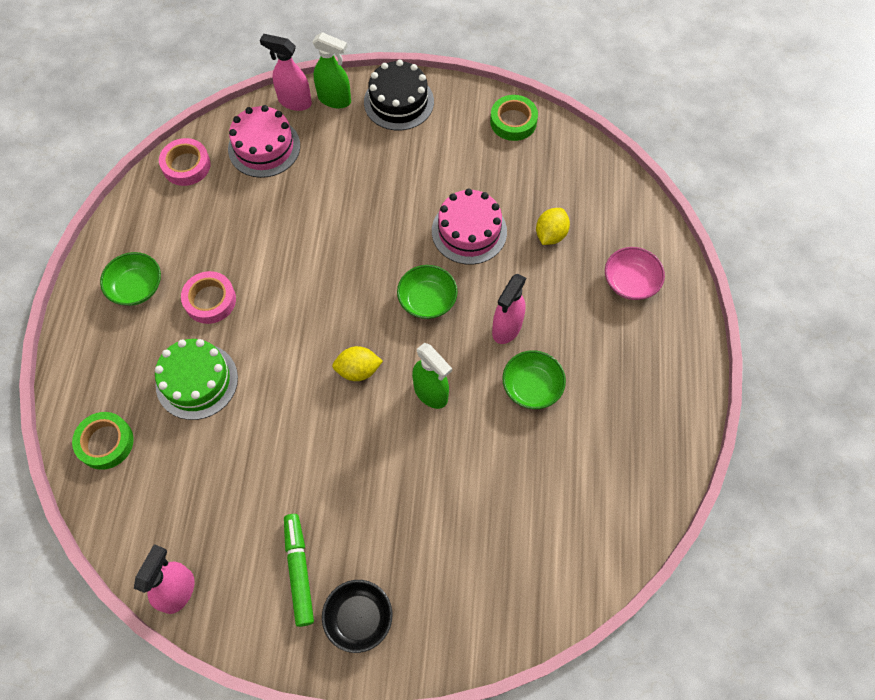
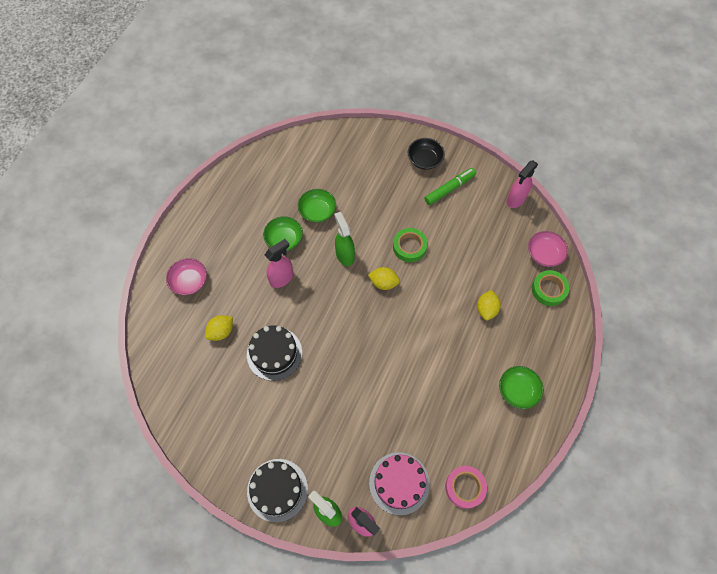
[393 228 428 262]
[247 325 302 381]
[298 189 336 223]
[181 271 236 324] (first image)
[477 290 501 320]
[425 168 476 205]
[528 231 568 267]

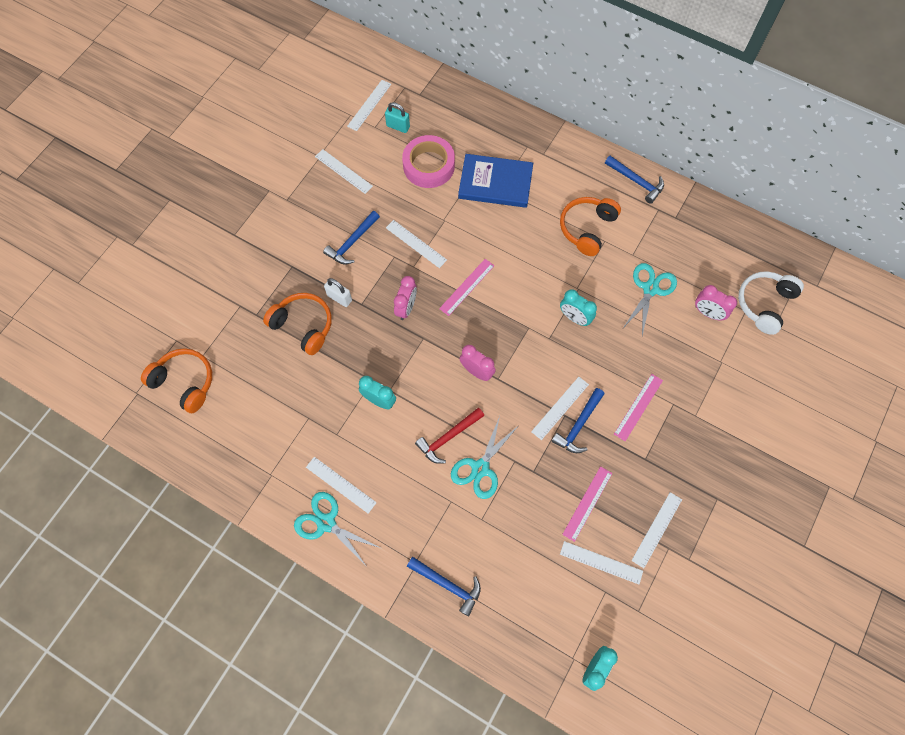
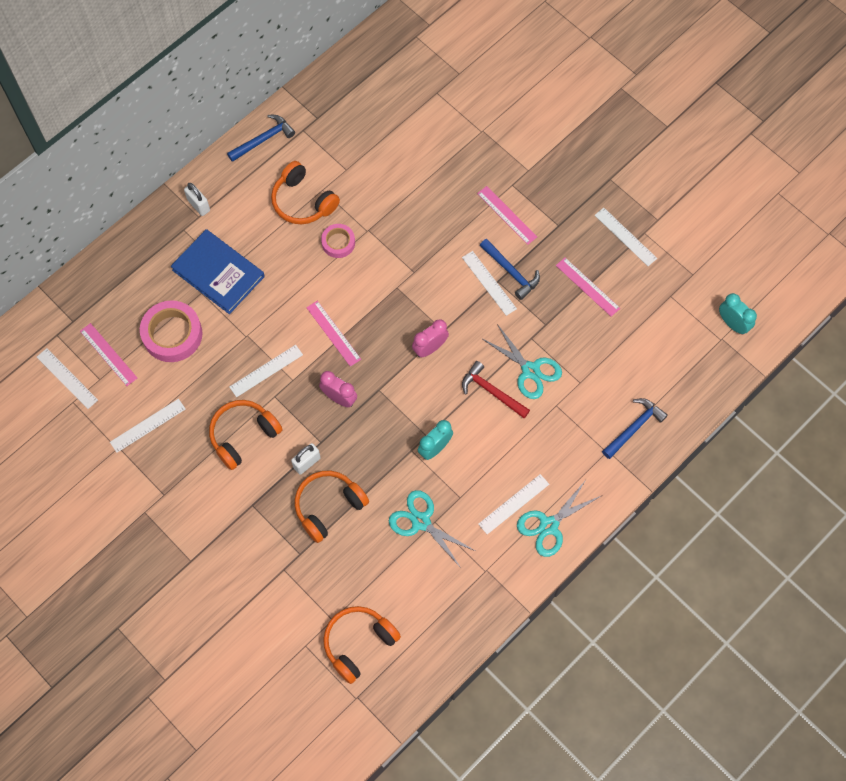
[80 323 137 386]
[171 229 265 314]
[209 400 282 470]
[389 490 475 568]
[738 271 804 335] (first image)
[695 285 737 321] (first image)
[560 289 597 326] (first image)
[462 361 530 418]
[560 541 643 584] (first image)
[184 183 210 216]
[321 224 355 258]

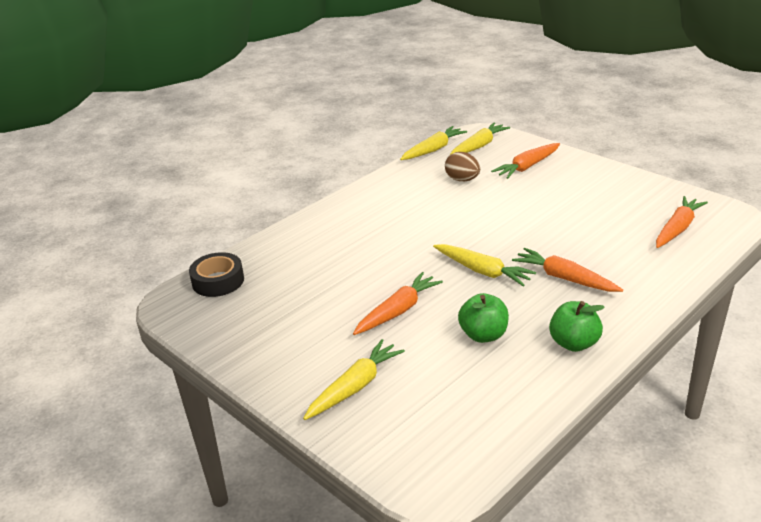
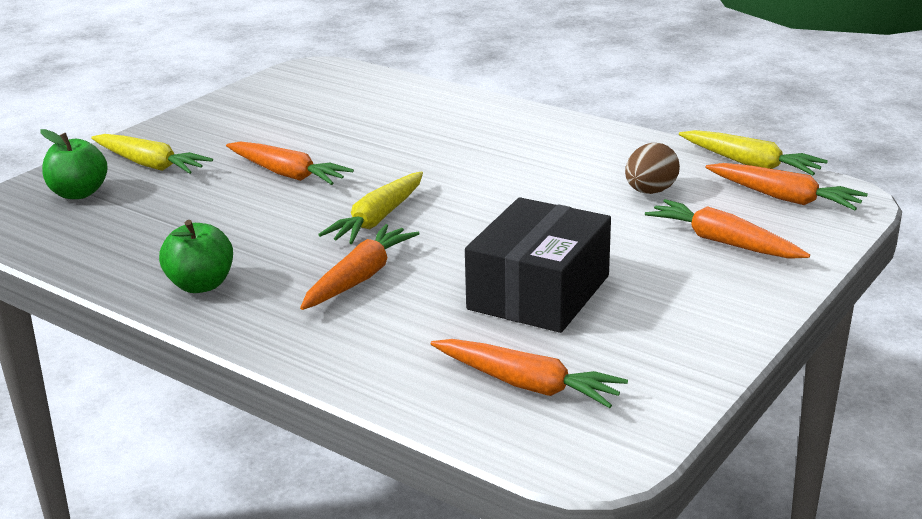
[705 163 868 210]
[189 252 244 297] (first image)
[40 129 108 199]
[465 197 611 333]

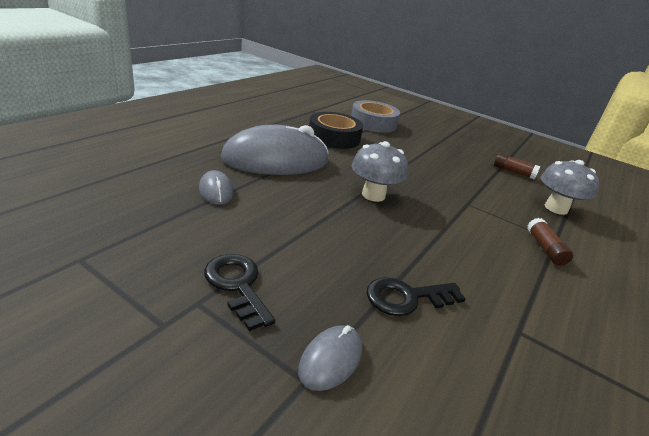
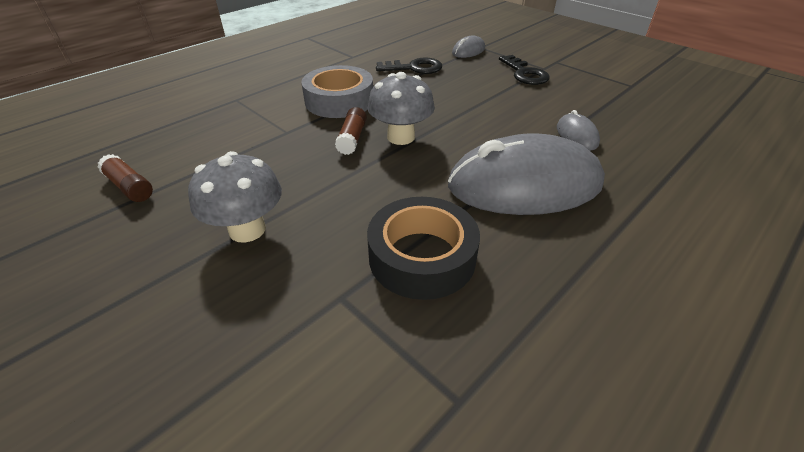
[302 65 373 118]
[188 151 282 243]
[335 107 367 155]

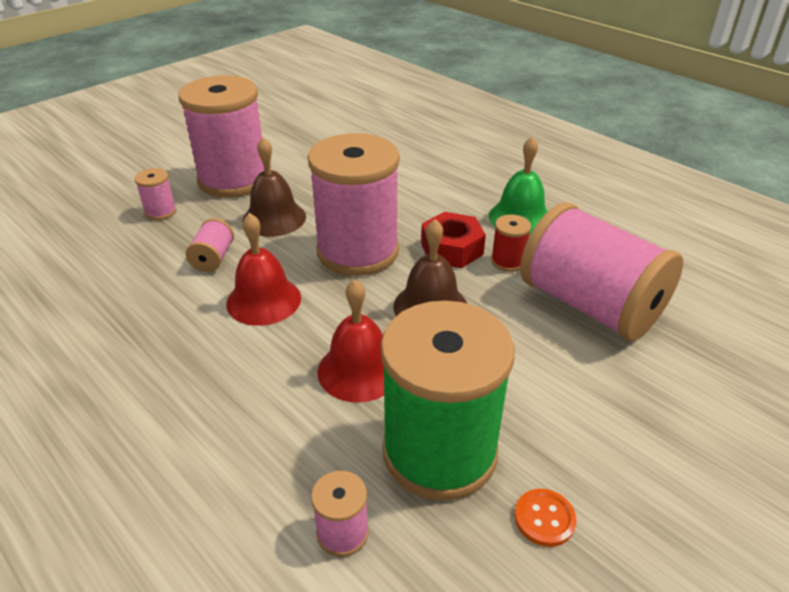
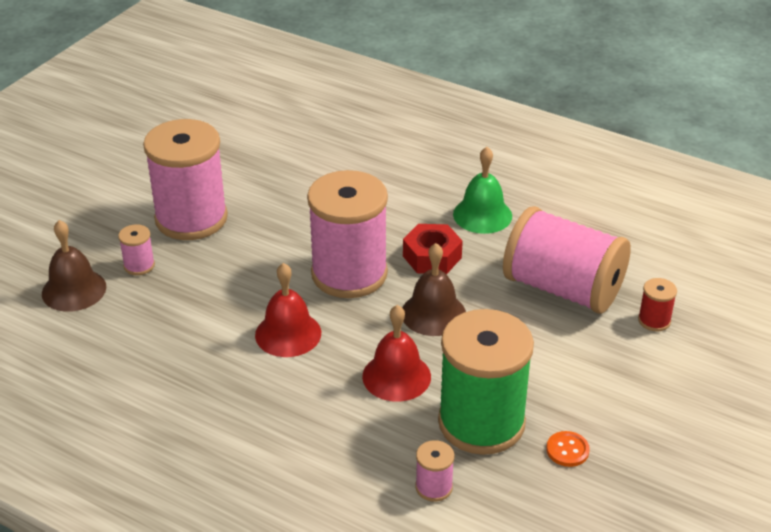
[42 220 106 312]
[638 278 677 331]
[186 218 234 272] (first image)

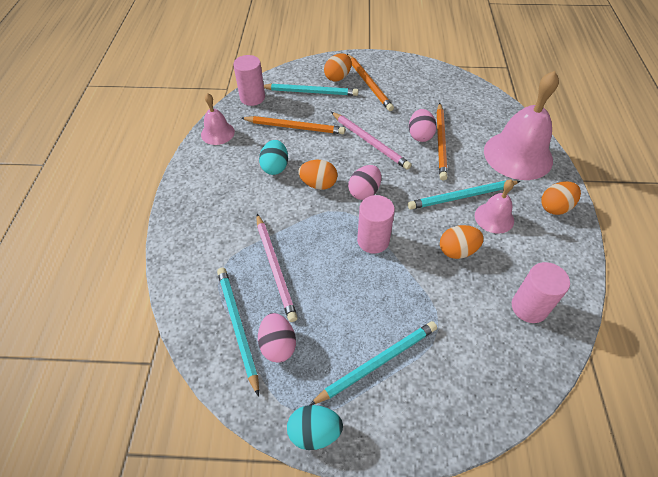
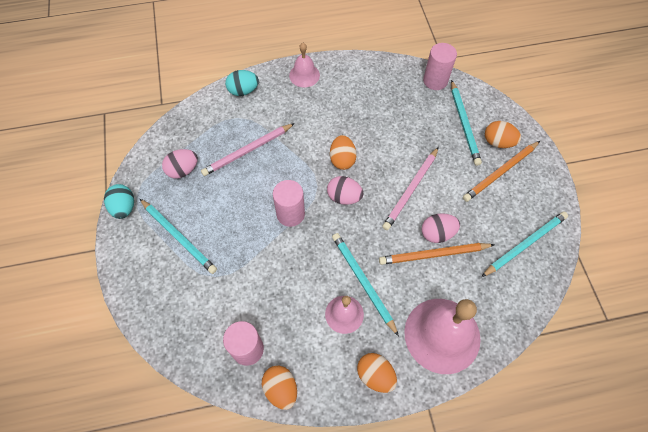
[289 43 320 88]
[241 116 345 134] (first image)
[225 70 259 96]
[262 366 297 410]
[481 212 568 277]

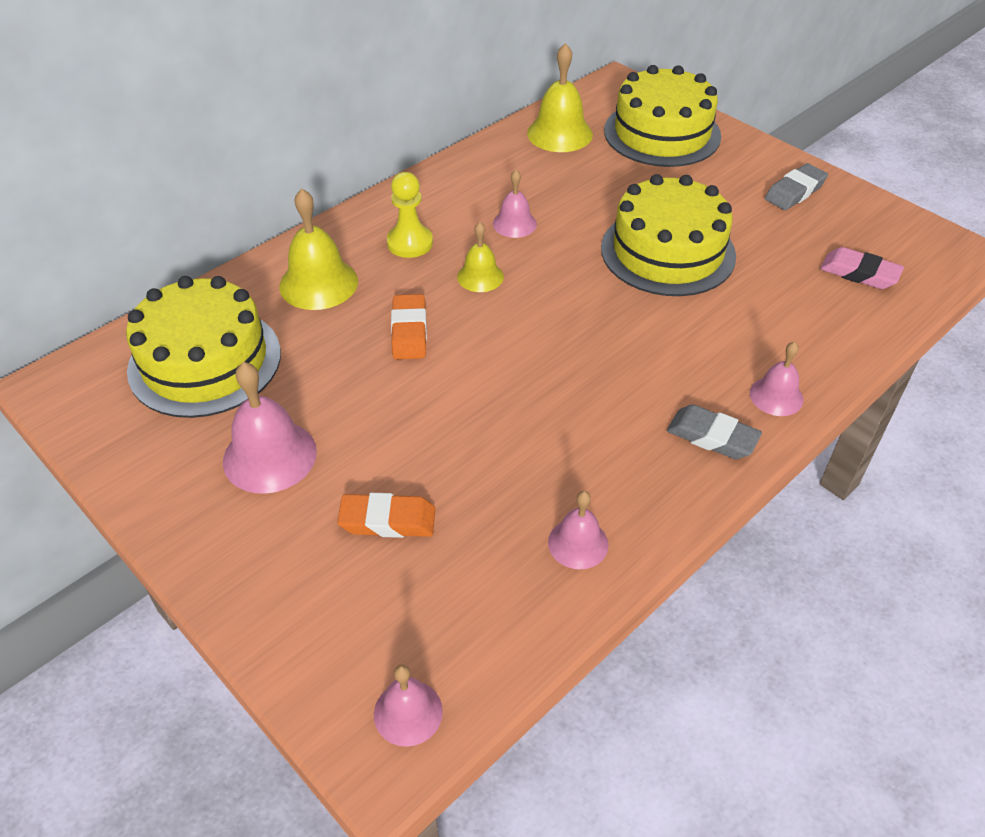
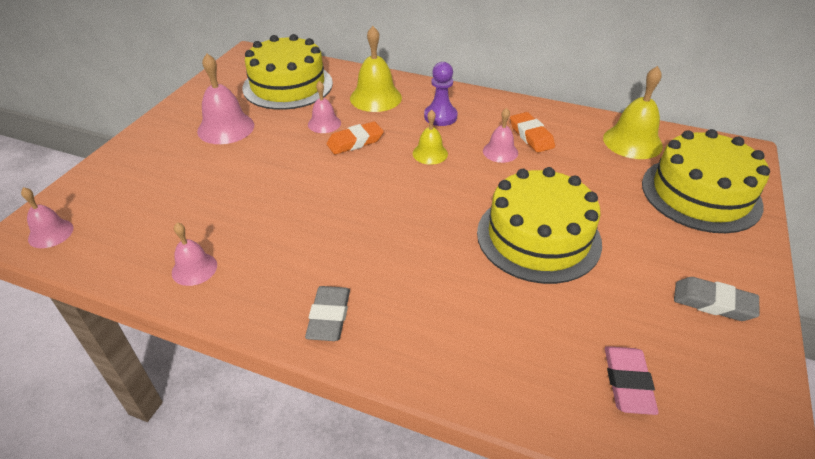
[424 62 458 126]
[308 81 341 133]
[510 112 555 153]

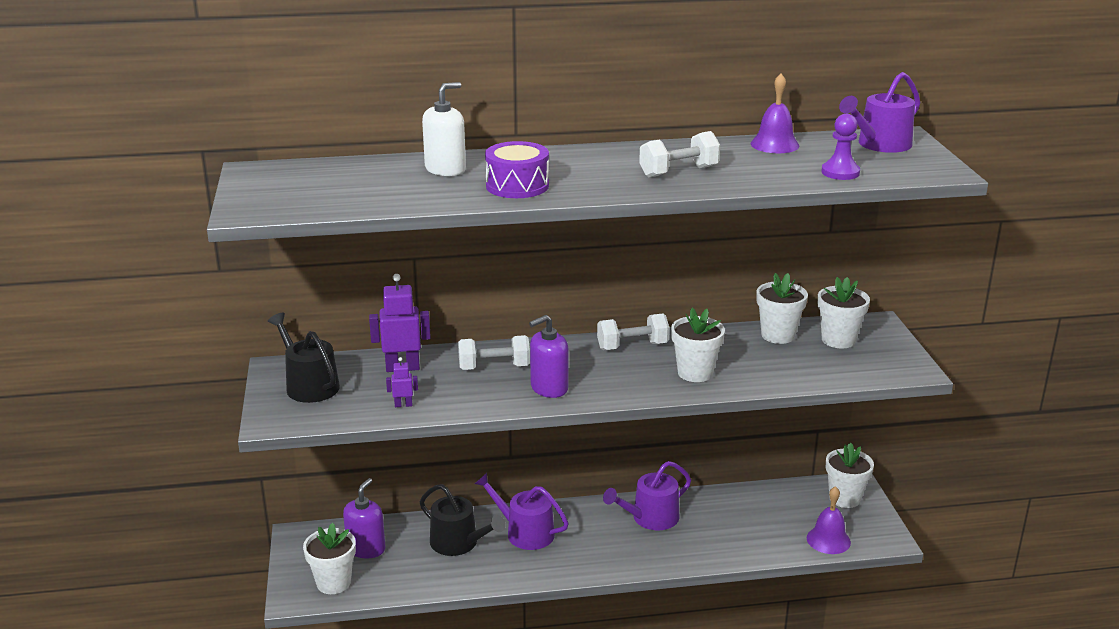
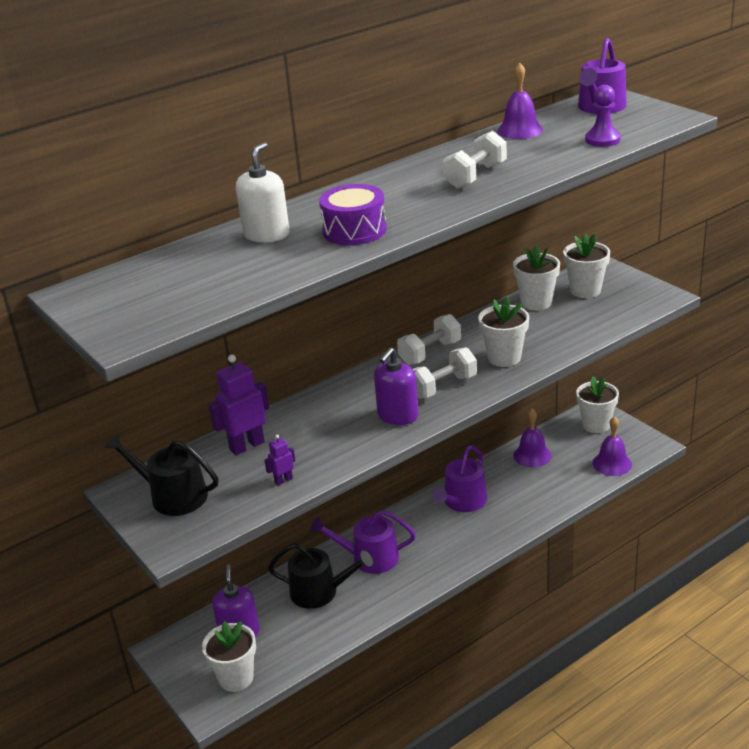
[413 347 477 399]
[513 409 552 467]

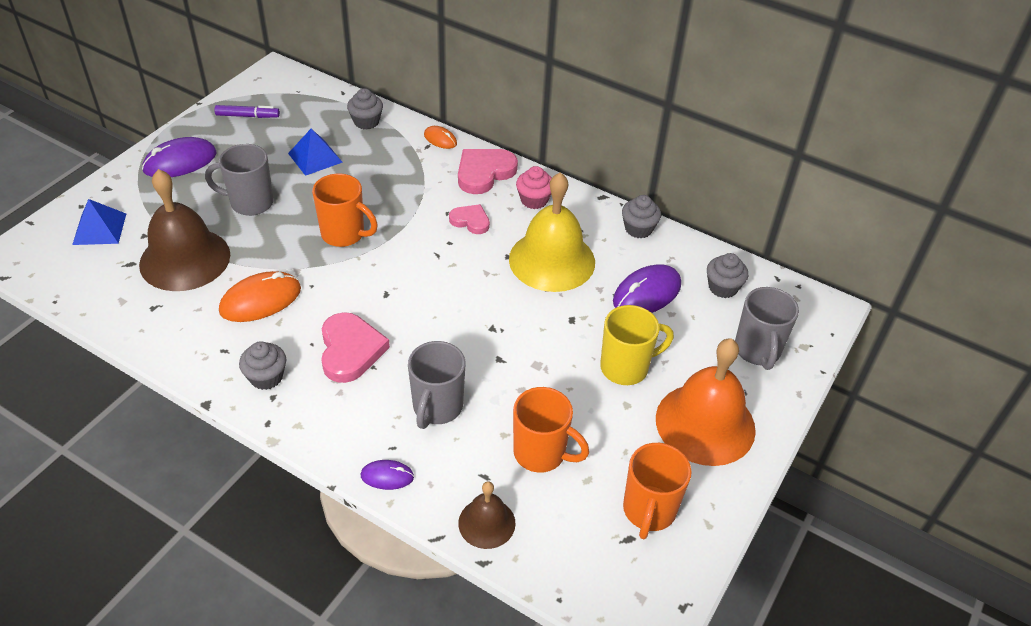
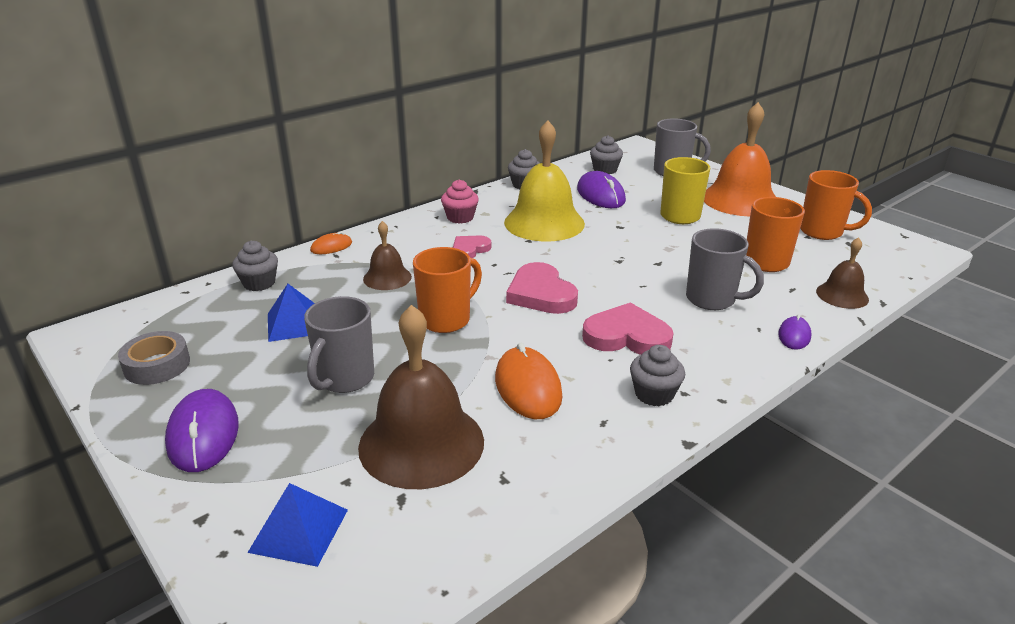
[118 331 190 385]
[506 262 578 314]
[363 221 412 290]

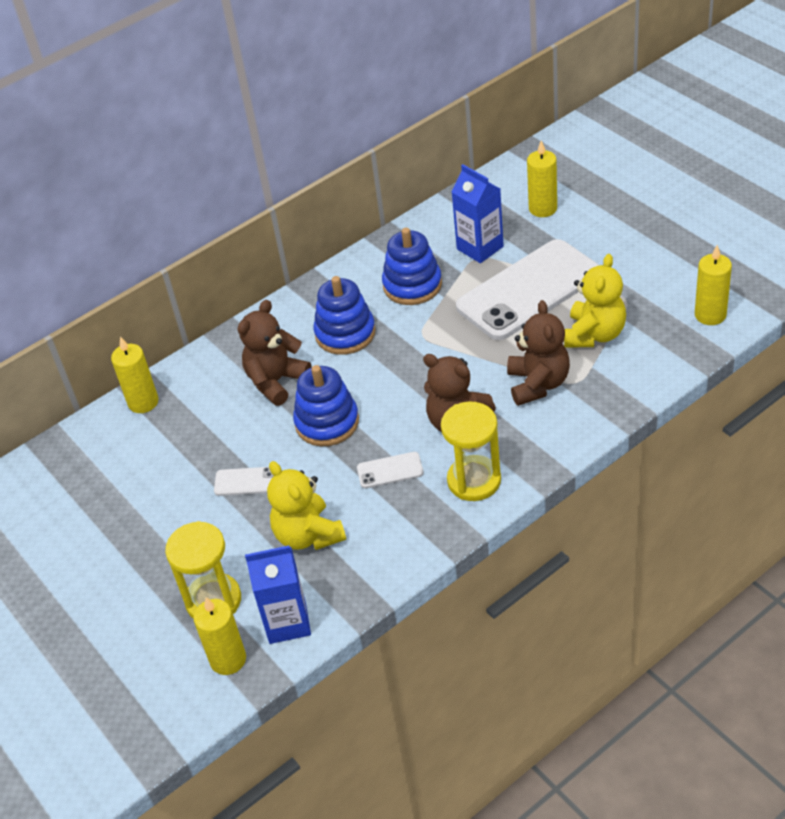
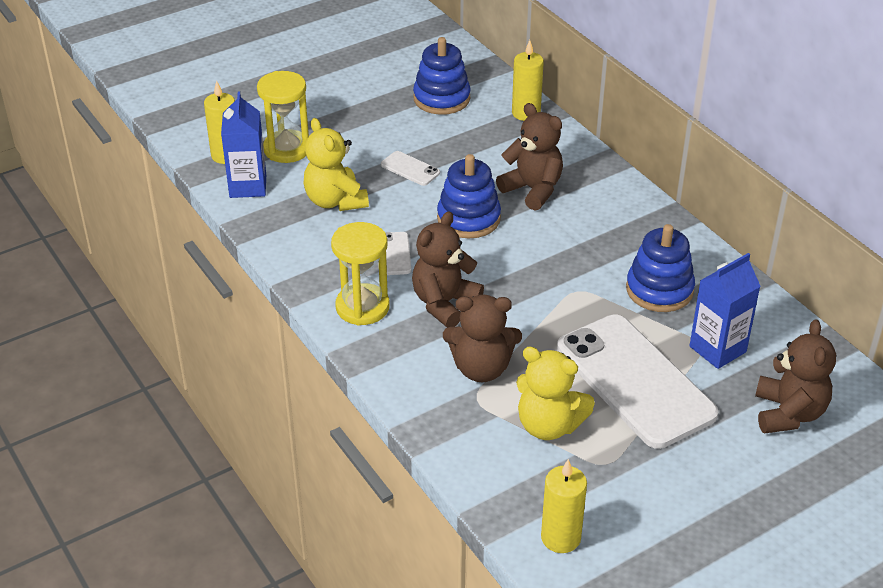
[755 319 836 433]
[413 37 471 115]
[304 118 369 211]
[381 151 440 186]

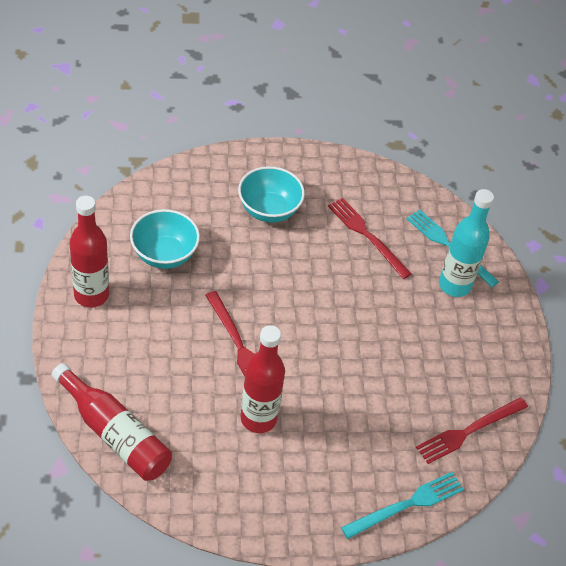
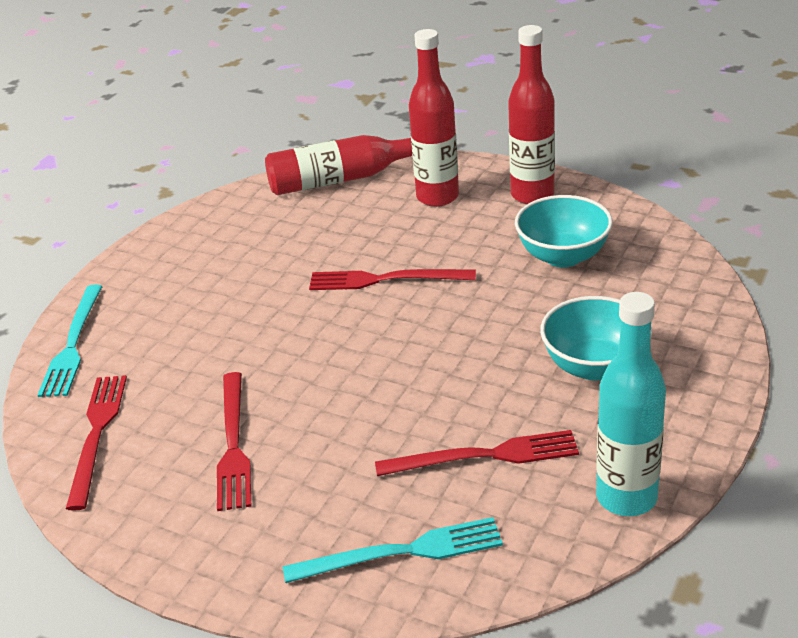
[596 292 666 516]
[409 29 459 207]
[217 372 251 511]

